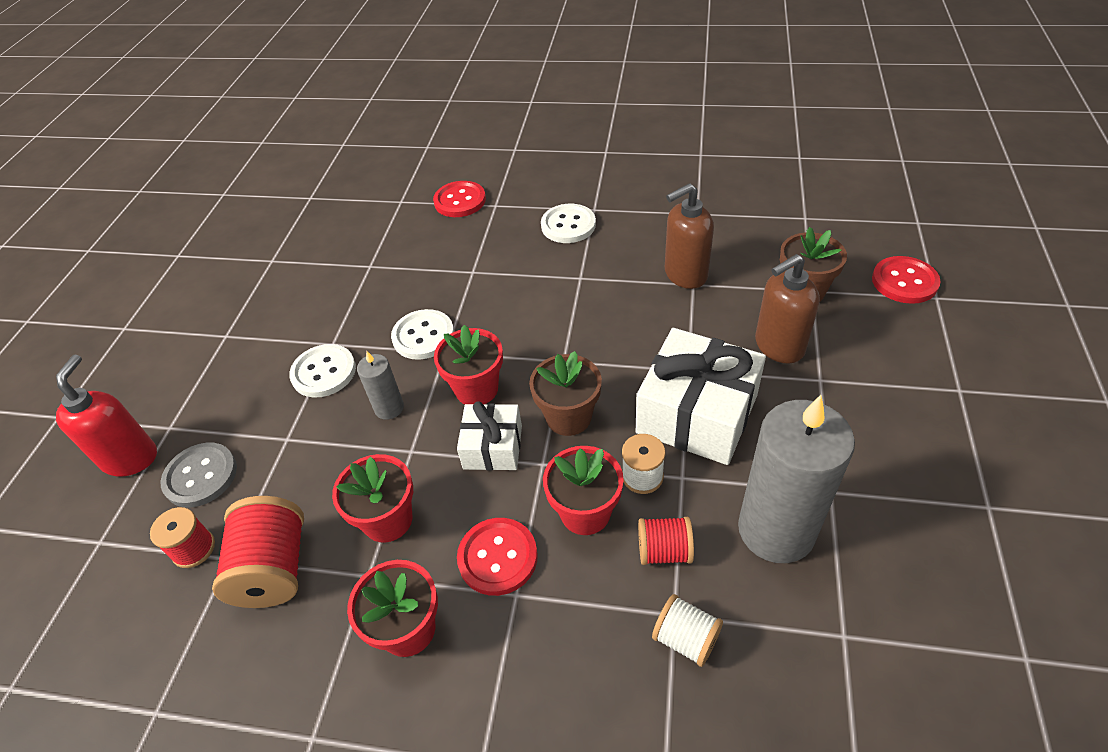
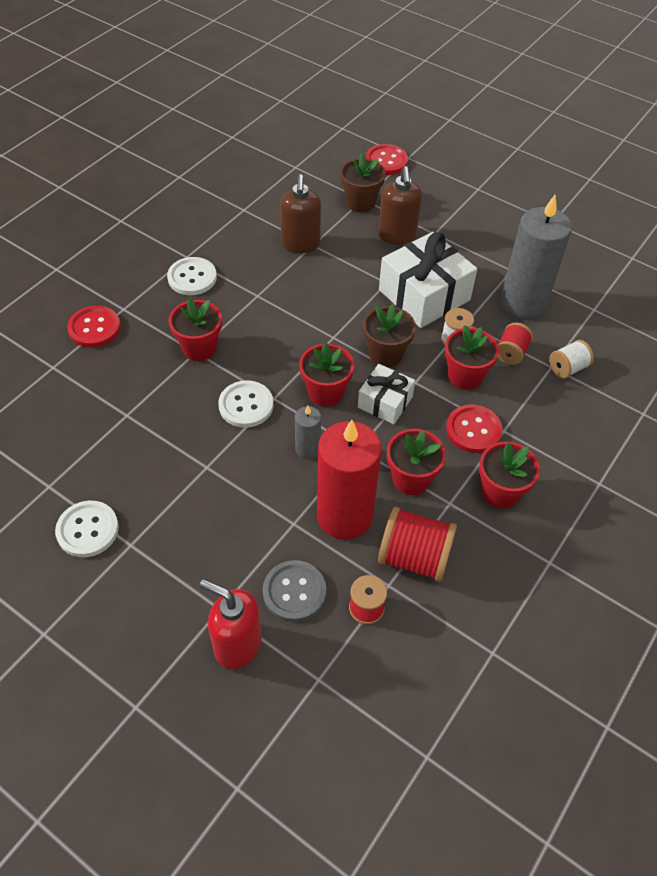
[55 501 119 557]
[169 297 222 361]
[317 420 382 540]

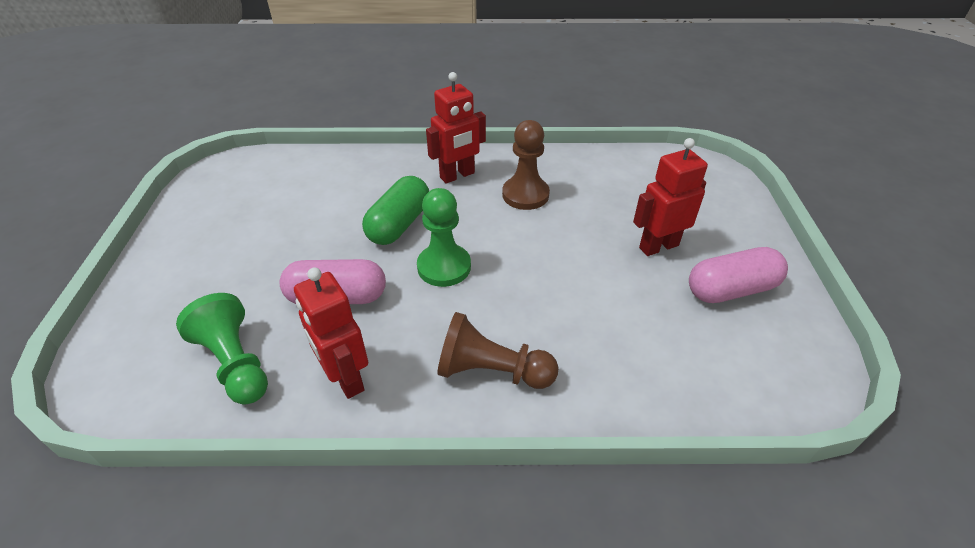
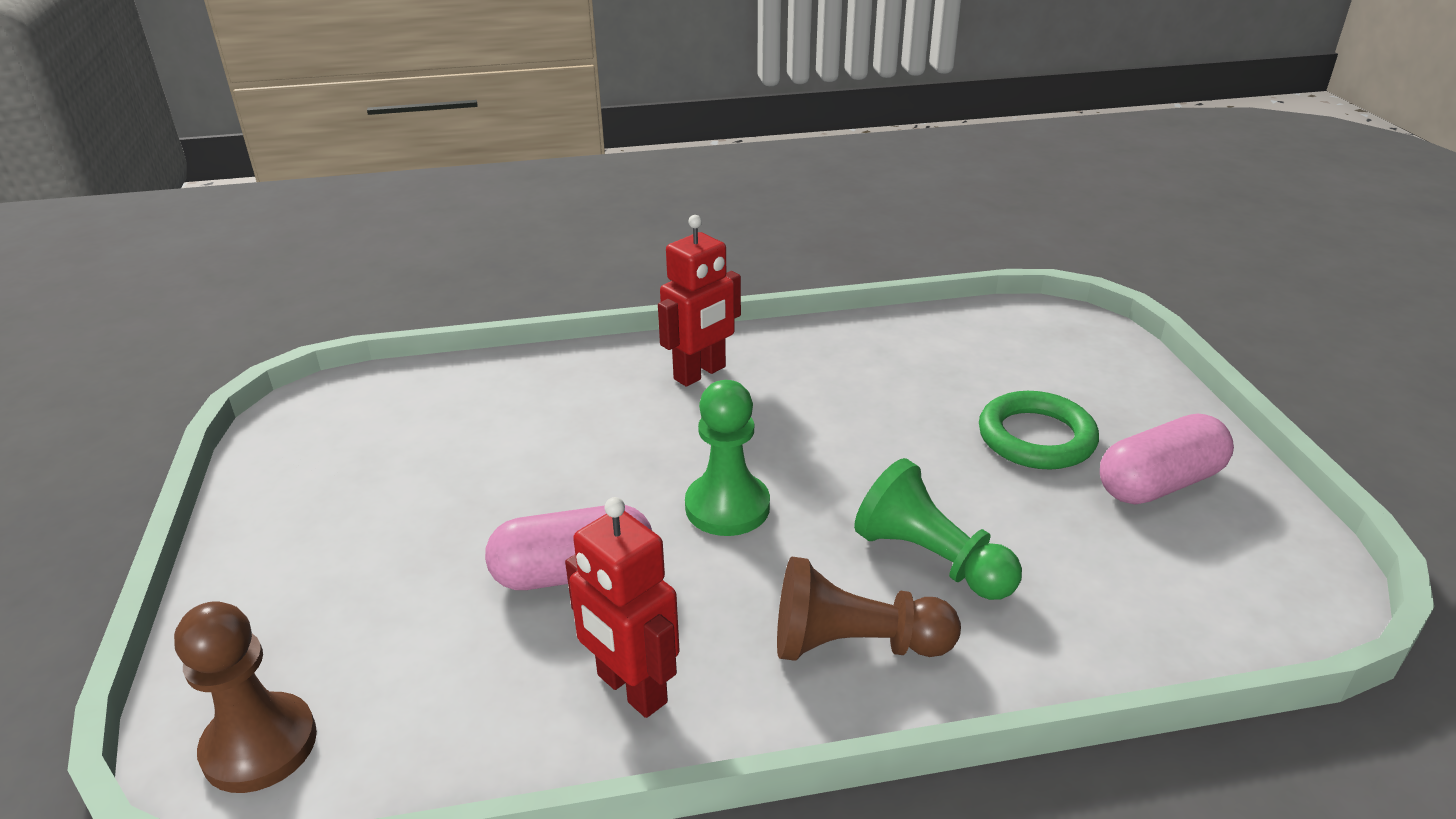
[174 601 317 793]
[979 391 1099 469]
[362 176 429 245] (first image)
[854 458 1022 600]

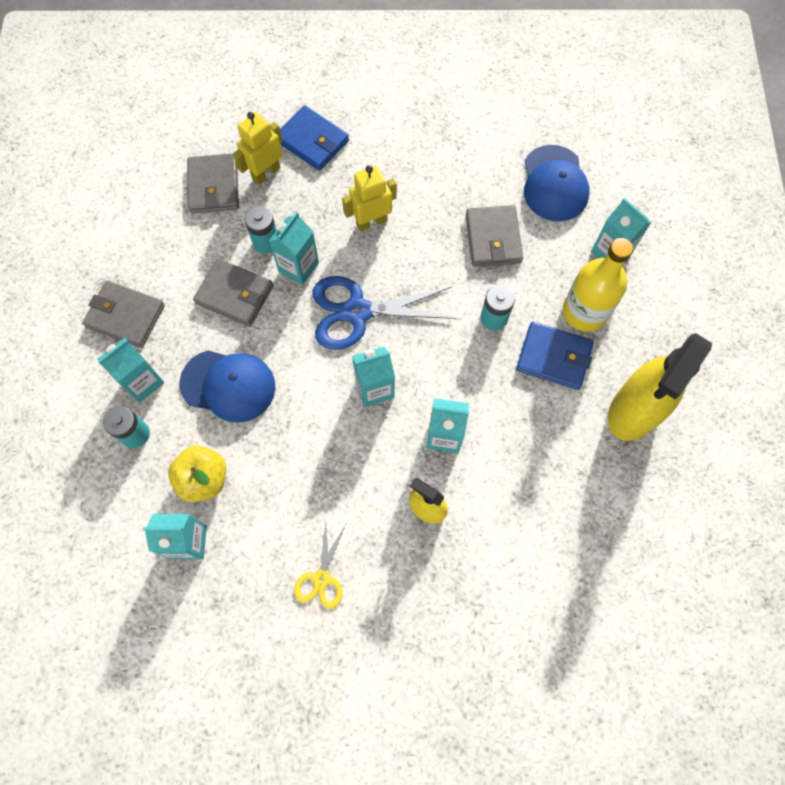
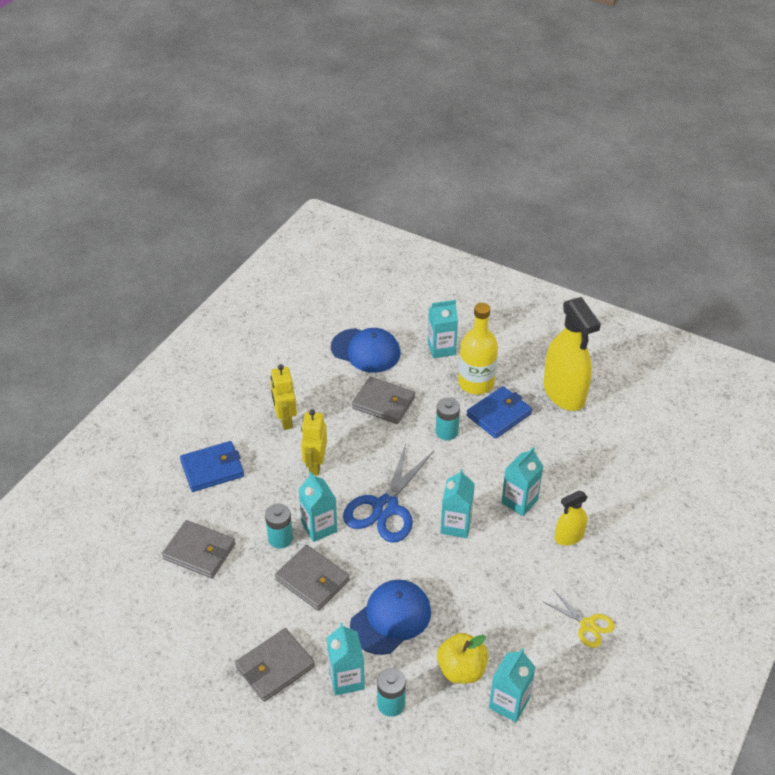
[270 364 297 430]
[275 545 350 611]

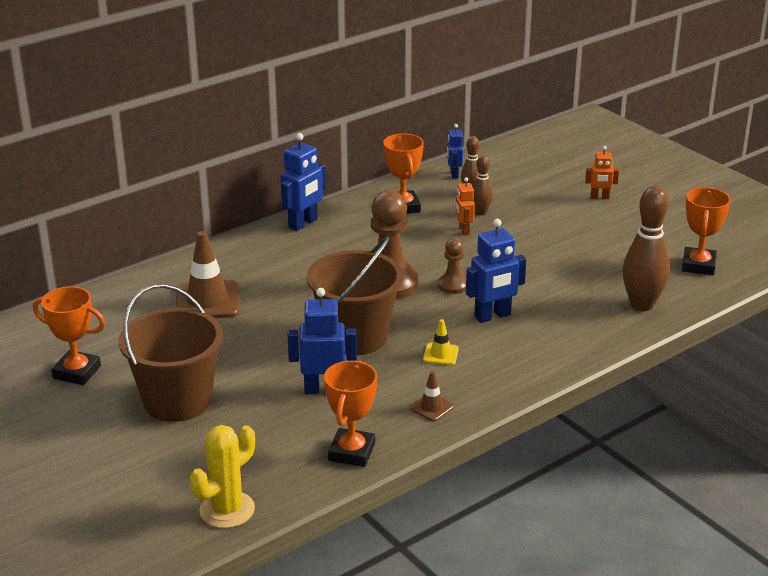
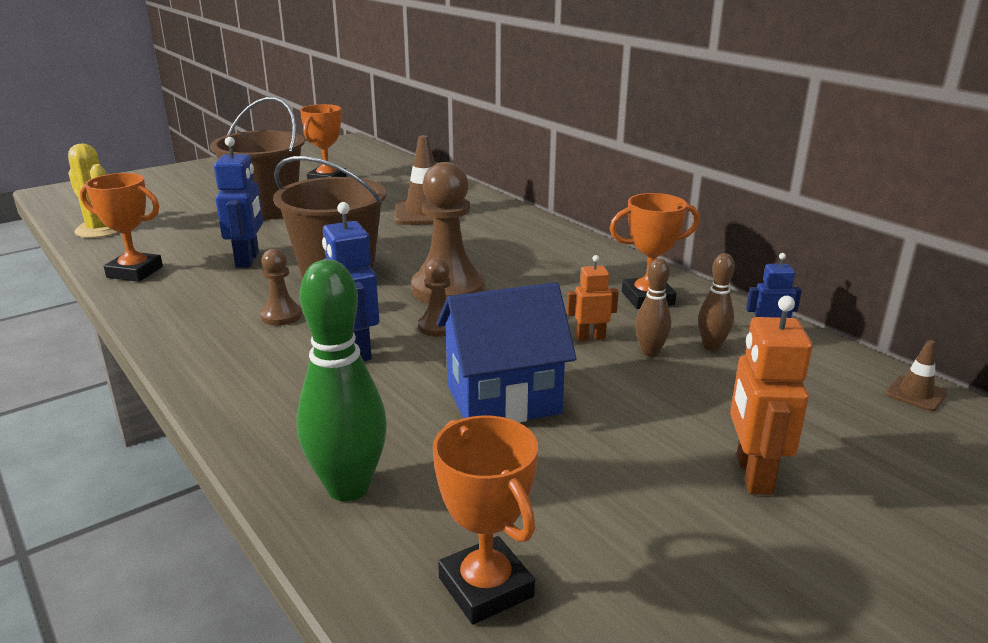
[280 133 325 231] (first image)
[730 296 813 495]
[296 260 387 502]
[433 415 538 624]
[260 249 302 326]
[885 340 947 411]
[437 282 576 423]

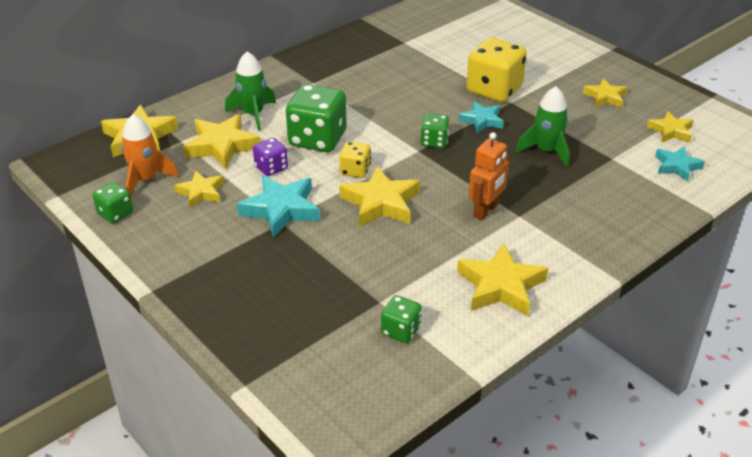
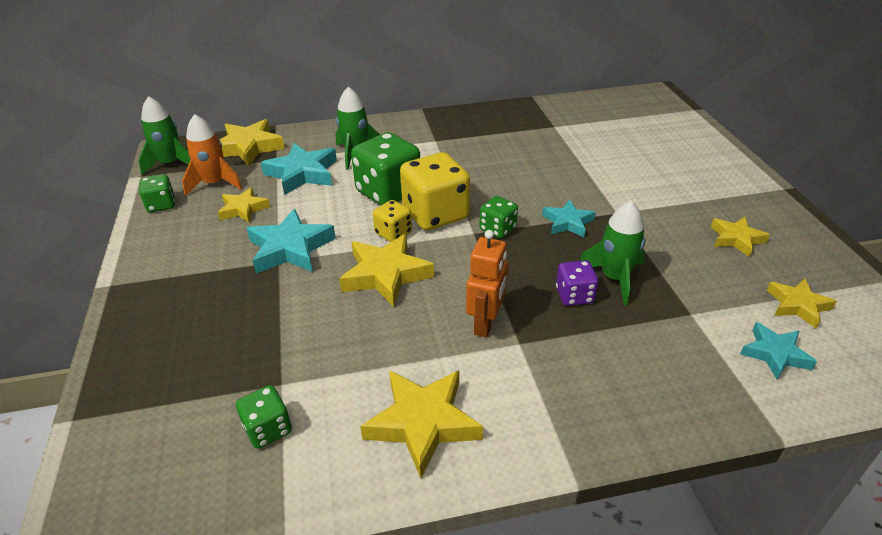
[400 152 470 230]
[261 143 337 195]
[466 230 508 337]
[556 260 598 306]
[138 96 190 175]

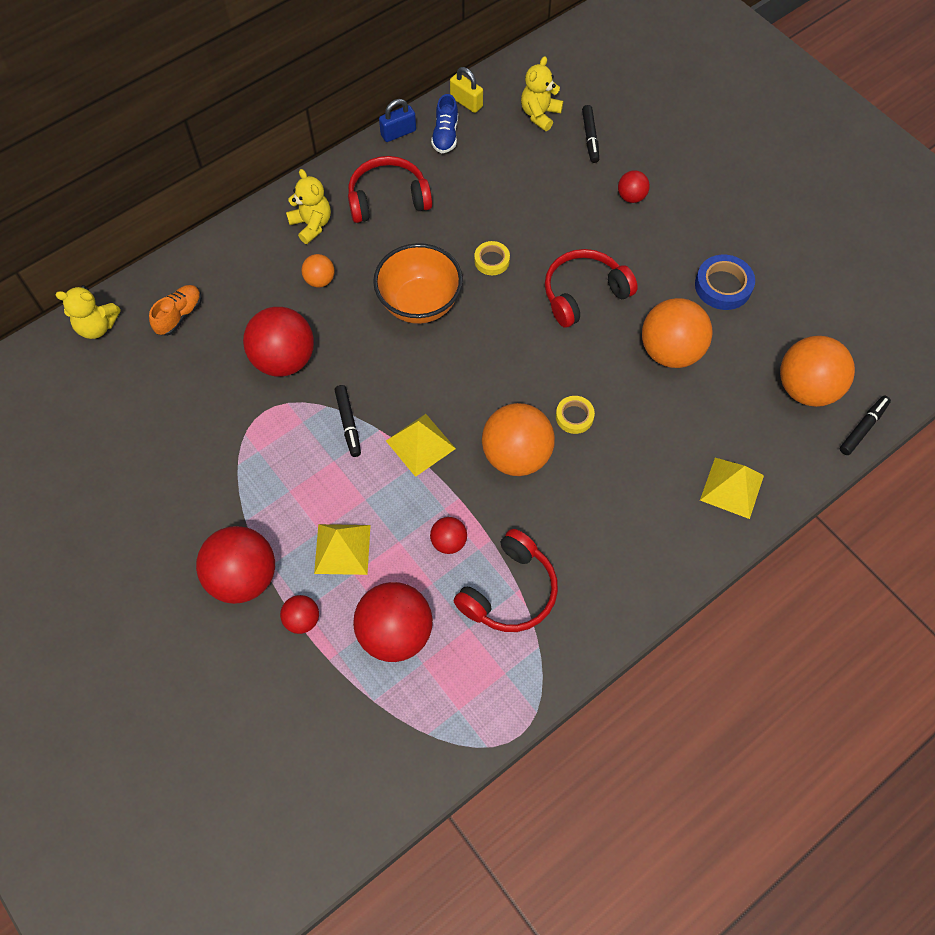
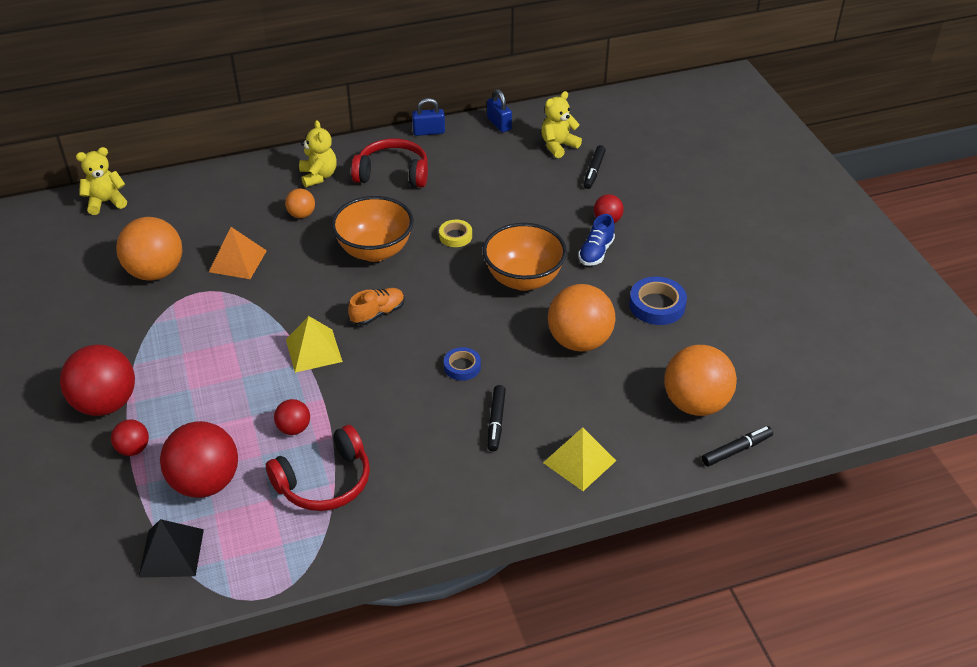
[487 89 512 132]
[578 214 615 266]
[483 223 567 291]
[76 147 127 215]
[348 288 405 325]
[209 227 267 279]
[488 385 506 451]
[444 347 481 381]
[116 217 182 280]
[314 524 371 575] (first image)
[138 519 204 578]

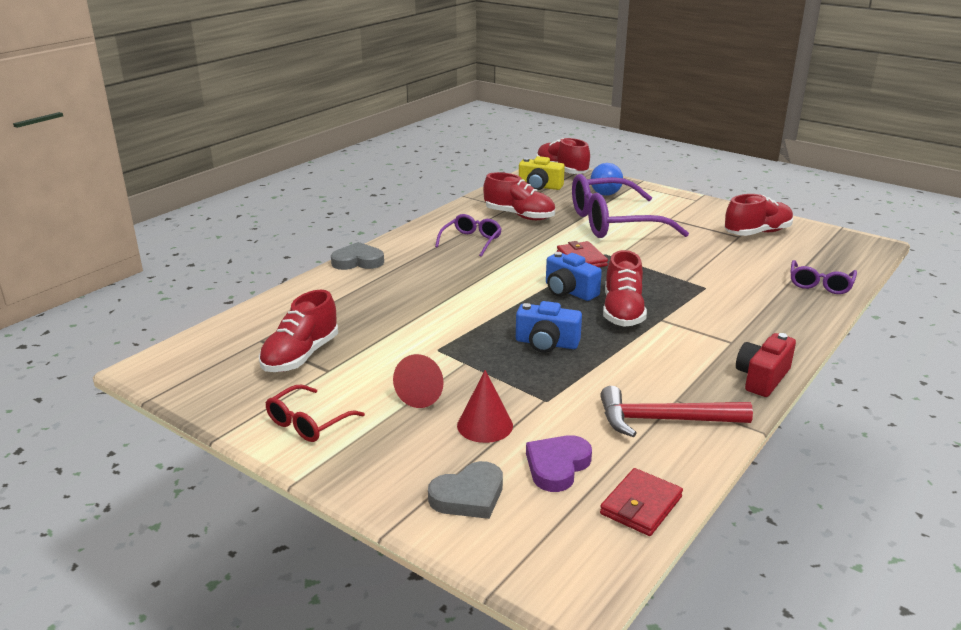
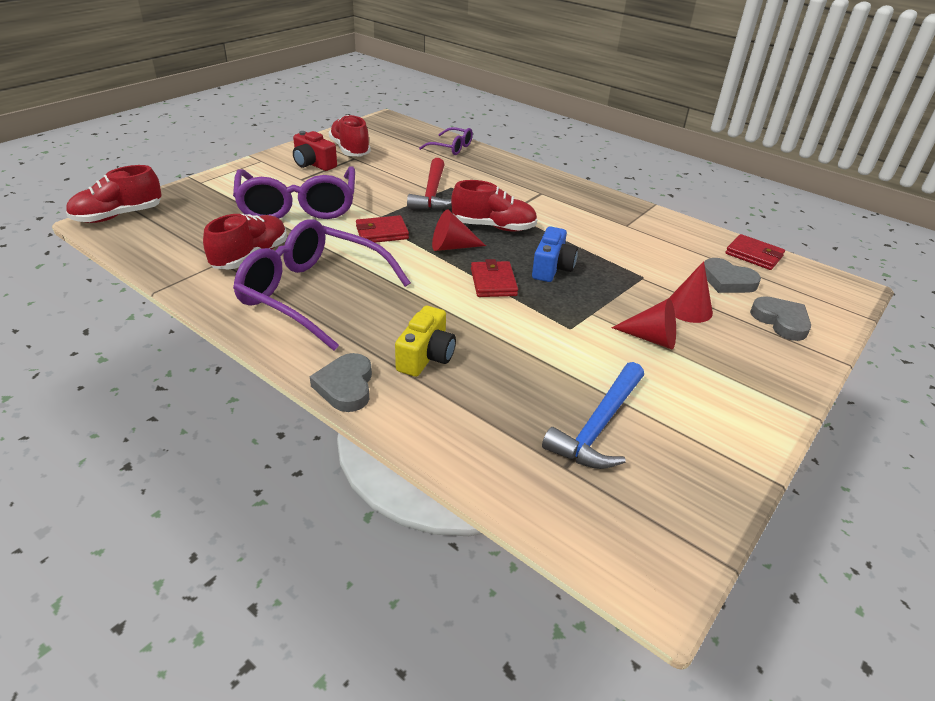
[395 306 456 377]
[591 163 623 196] (first image)
[233 219 411 351]
[432 209 486 251]
[542 362 644 469]
[293 131 337 171]
[266 385 365 442] (first image)
[407 158 452 210]
[704 258 761 293]
[471 259 518 297]

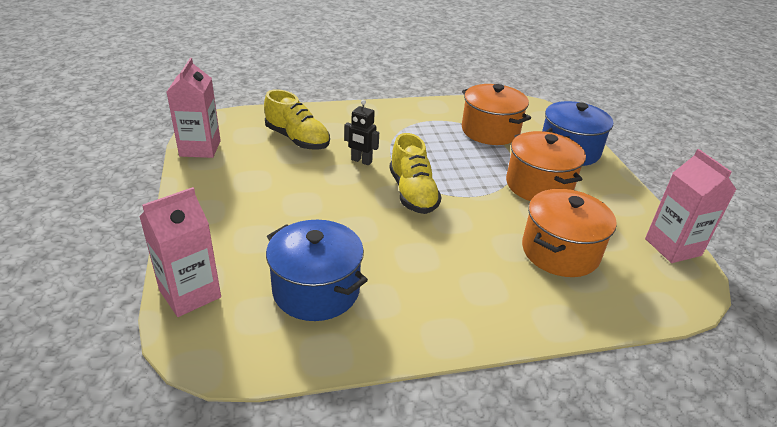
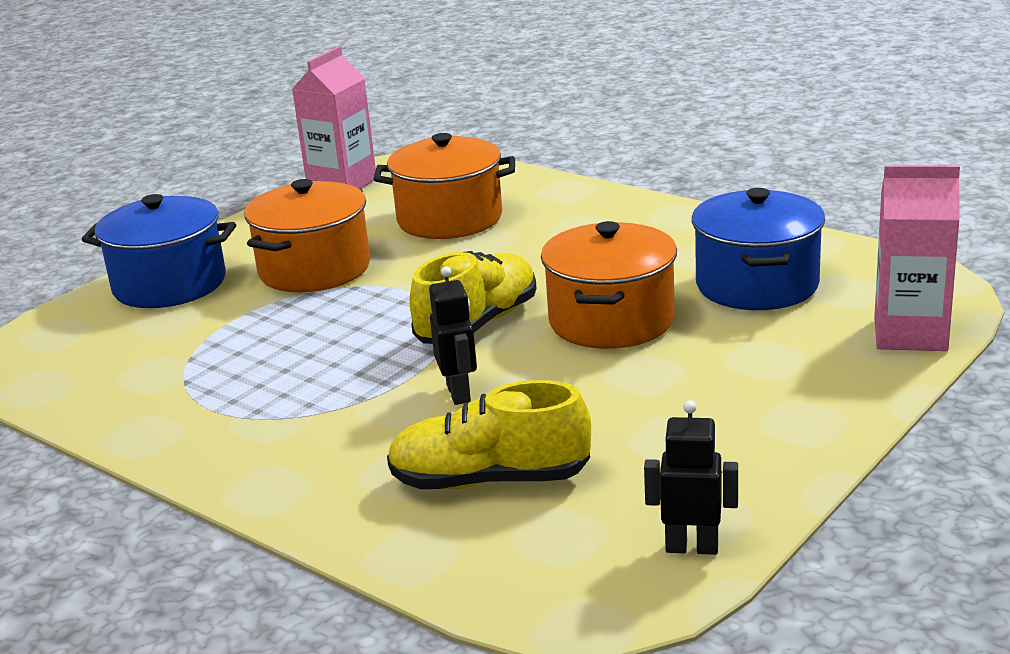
[644 400 738 555]
[541 221 677 349]
[387 380 591 489]

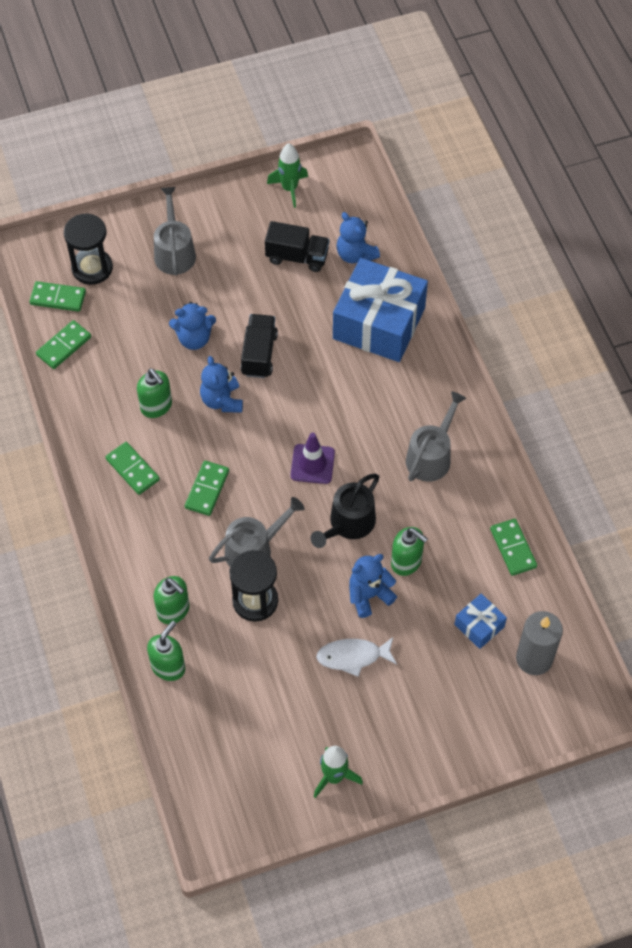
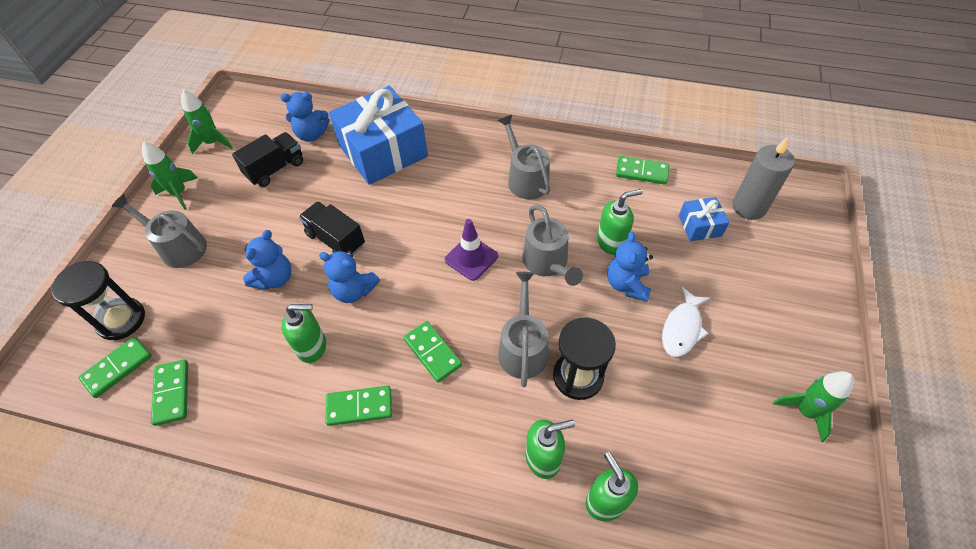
[522 205 583 286]
[142 142 197 210]

